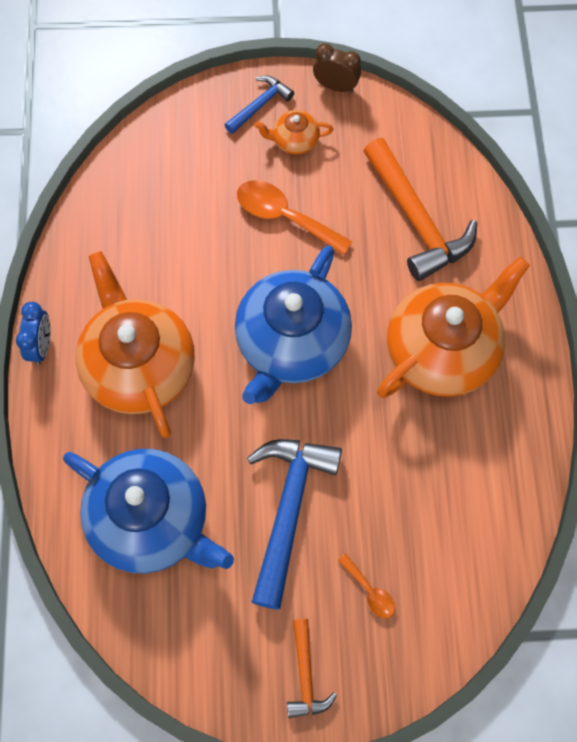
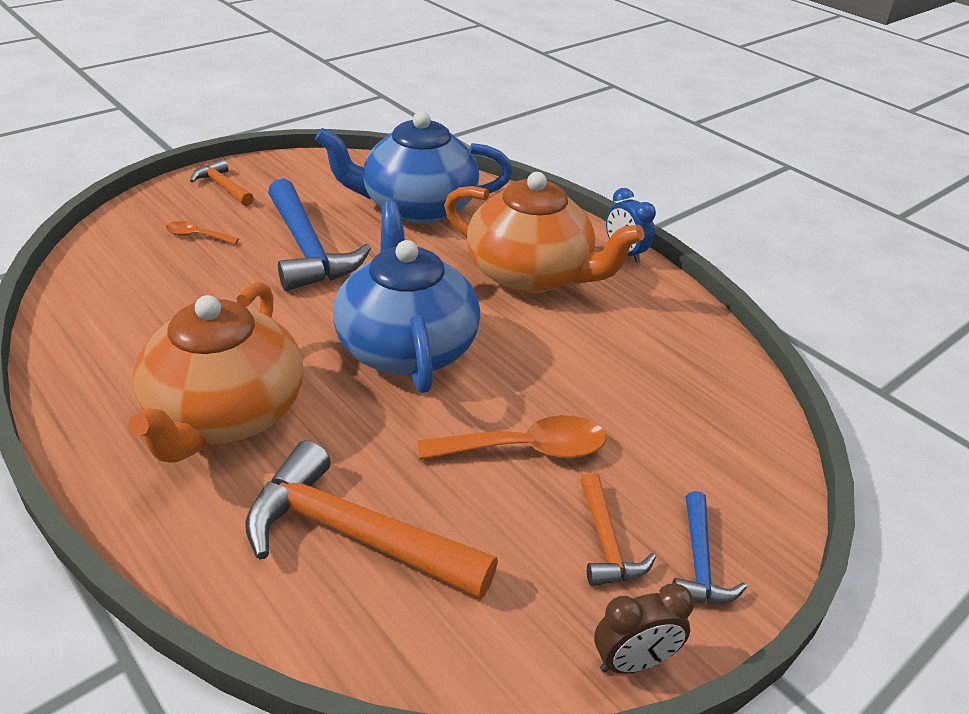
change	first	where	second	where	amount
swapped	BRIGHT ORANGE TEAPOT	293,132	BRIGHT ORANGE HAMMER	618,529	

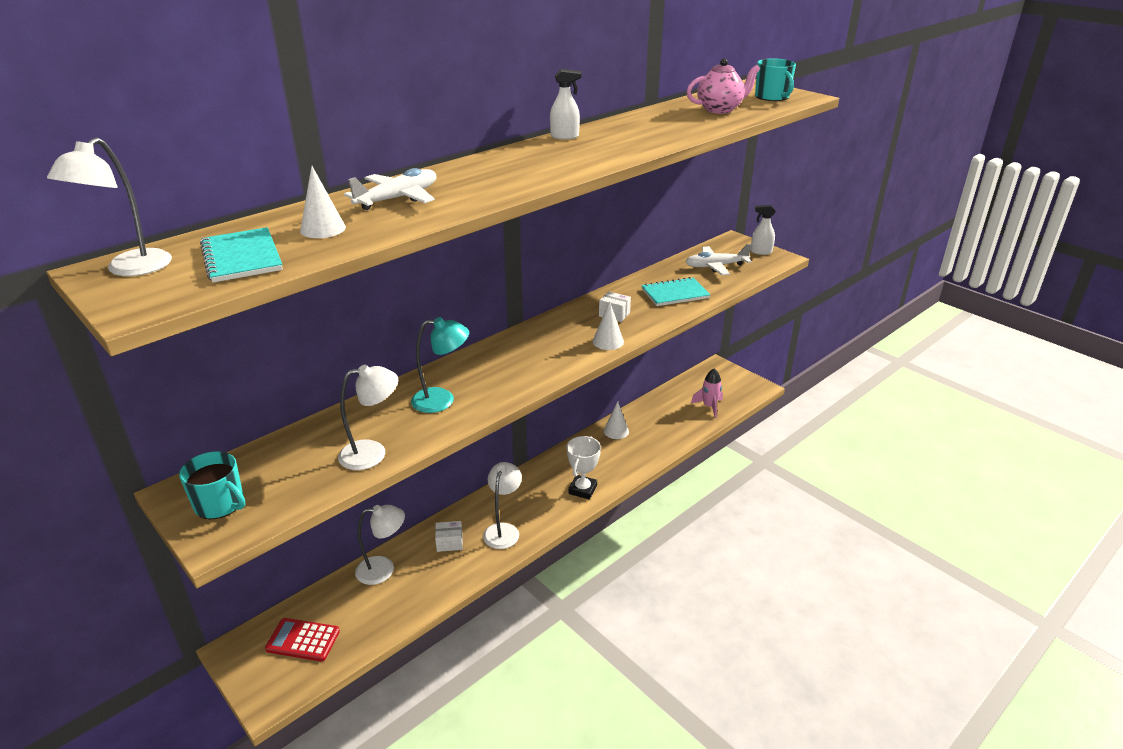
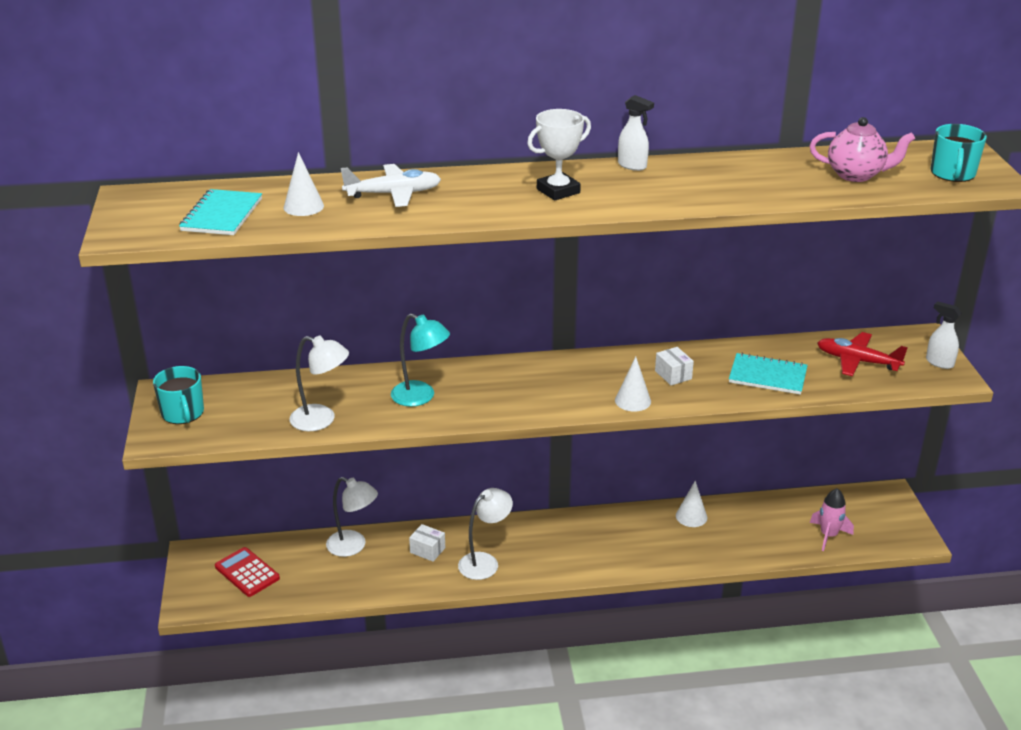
change	first	where	second	where	amount
gone	SNOW-WHITE READING LAMP	109,206			
shifted	SNOW-WHITE TROPHY	584,467		559,155	
repainted	SNOW-WHITE AEROPLANE	718,259	CRIMSON AEROPLANE	862,354	

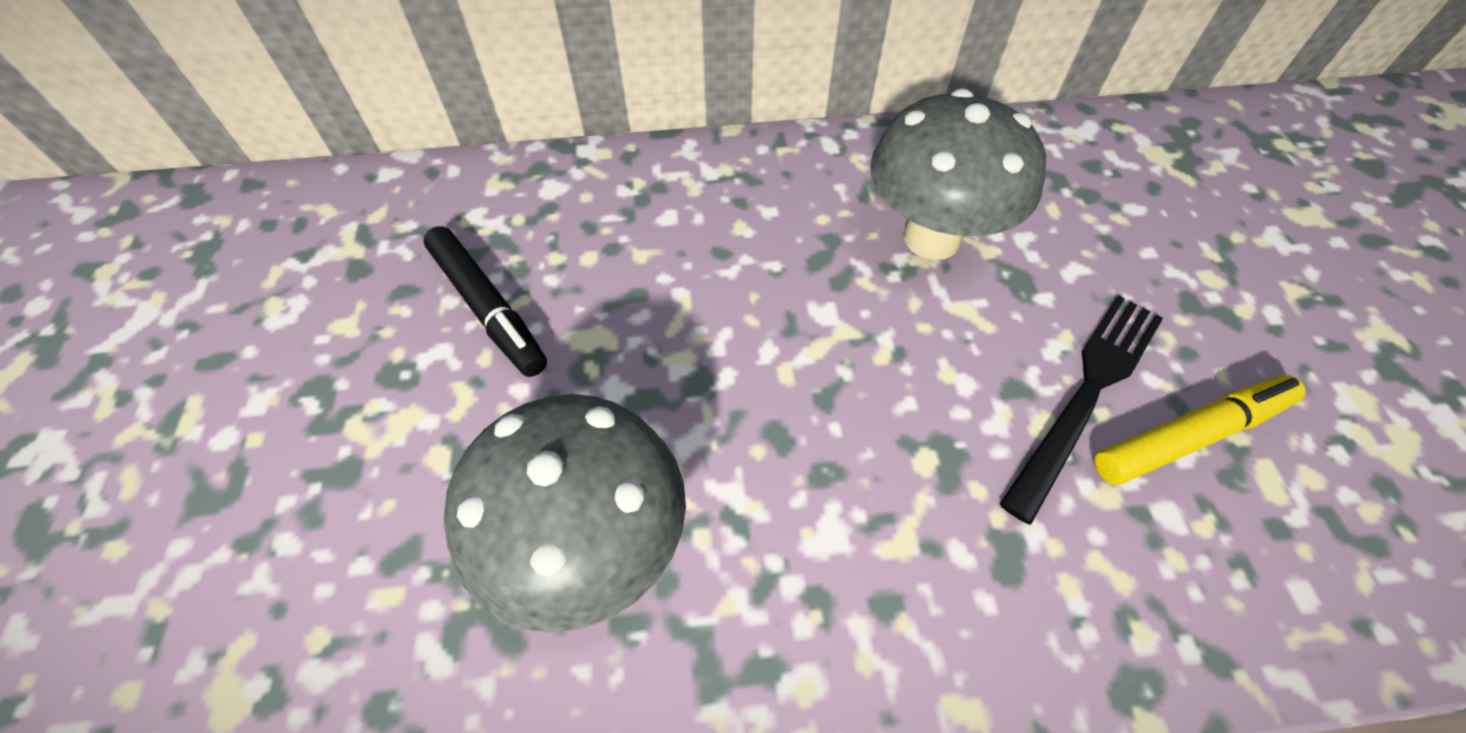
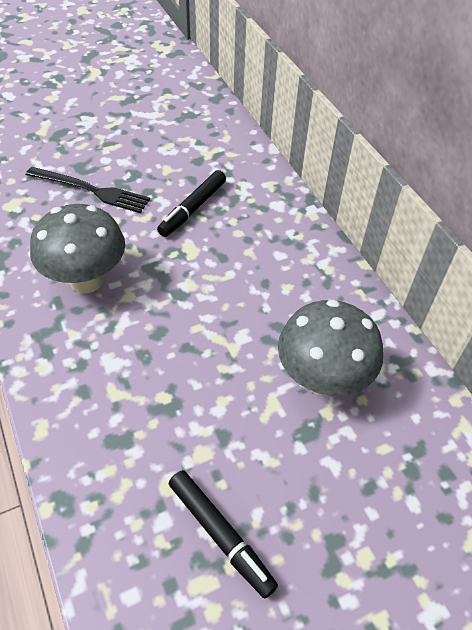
change	first	where	second	where	amount
shifted	JET-BLACK DINNER FORK	1081,410		88,190	
repainted	BRIGHT YELLOW MARKER PEN	1200,430	JET-BLACK MARKER PEN	223,534	

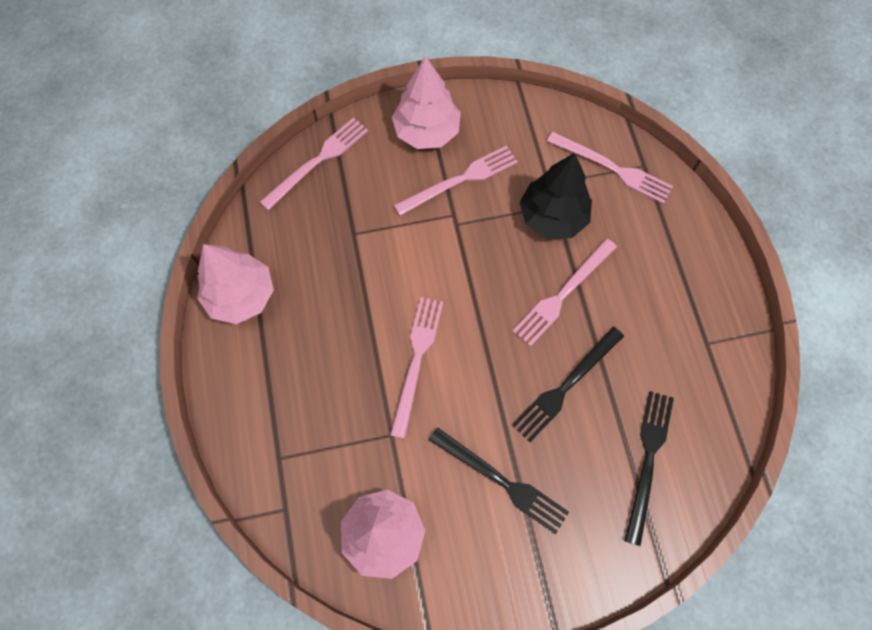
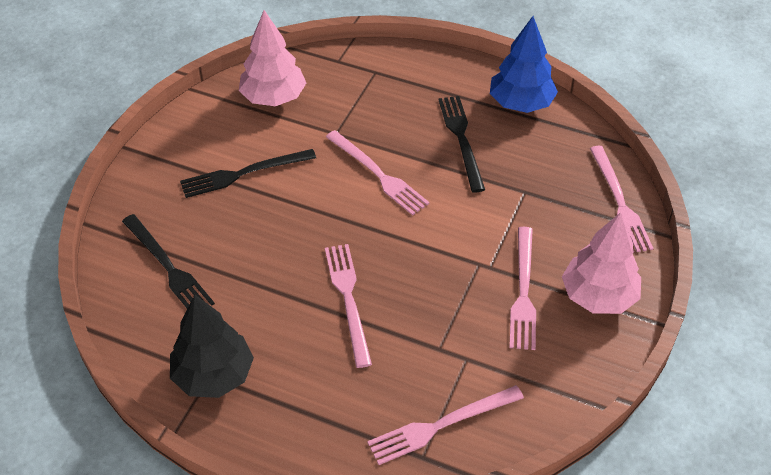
change	first	where	second	where	amount
shifted	JET-BLACK DINNER FORK	568,384		461,144	
shifted	JET-BLACK TREE	556,196		212,346	
repainted	PINK TREE	235,284	COBALT TREE	524,64	

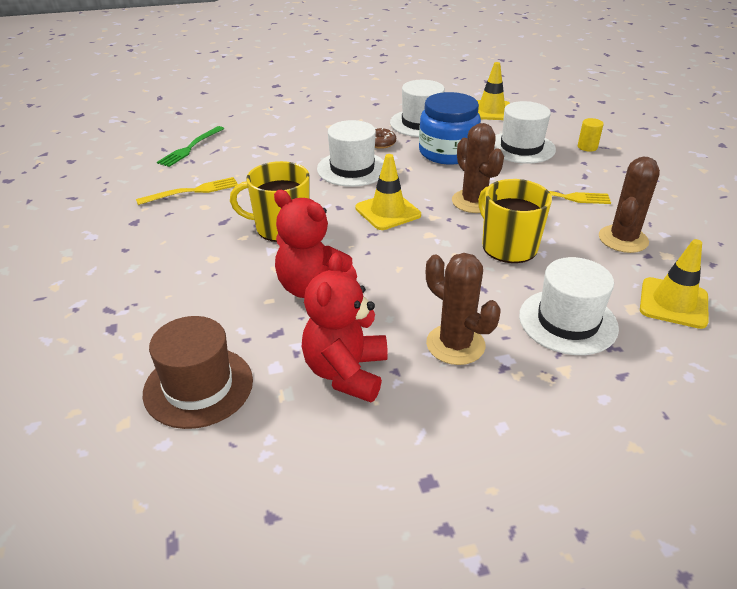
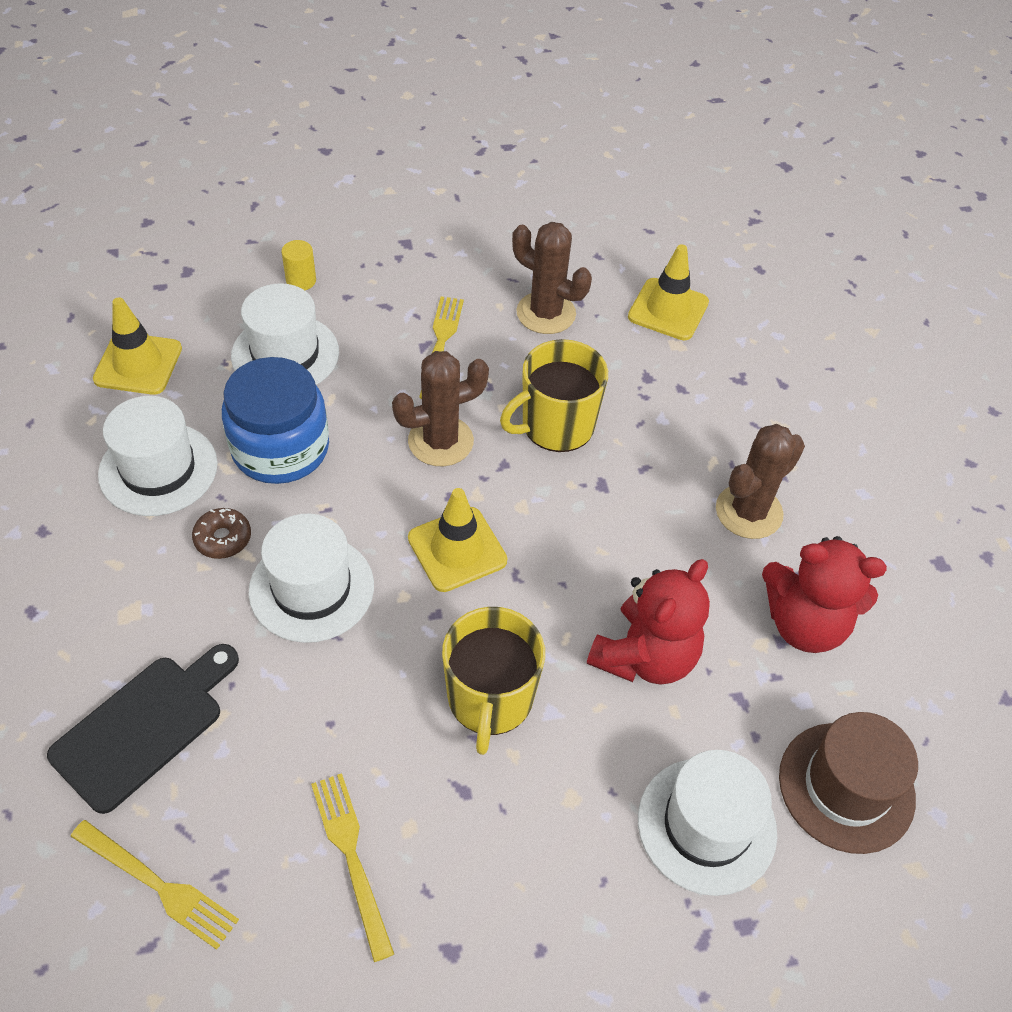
change	first	where	second	where	amount
new			JET-BLACK CHOPPING BOARD	143,729	
shifted	SNOW-WHITE TOP HAT	569,306		707,823	
repainted	LEAF-GREEN DINNER FORK	190,146	BRIGHT YELLOW DINNER FORK	154,885	

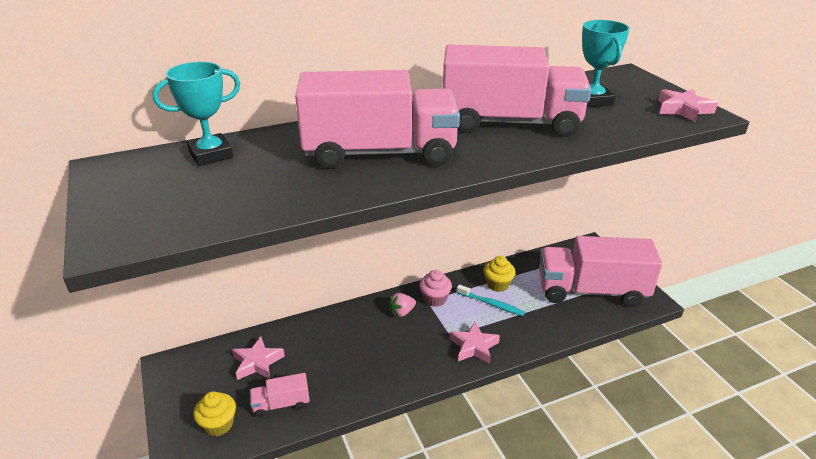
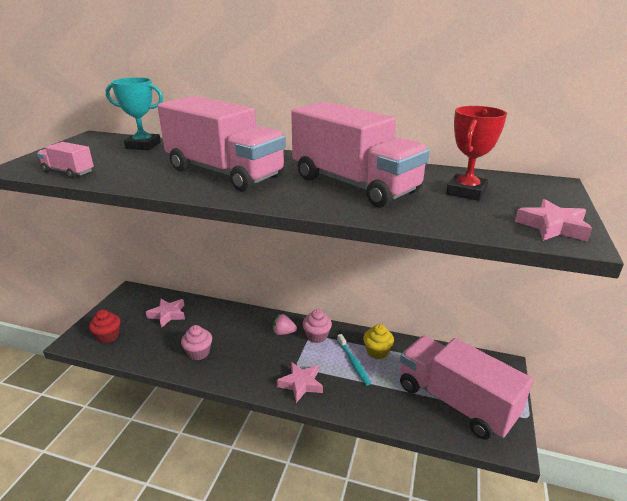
change	first	where	second	where	amount
new			PINK CUPCAKE	196,342	
shifted	PINK TOY TRUCK	280,395		65,160	
repainted	BRIGHT YELLOW CUPCAKE	214,414	CRIMSON CUPCAKE	104,326	
repainted	TURQUOISE TROPHY	606,63	CRIMSON TROPHY	476,153	

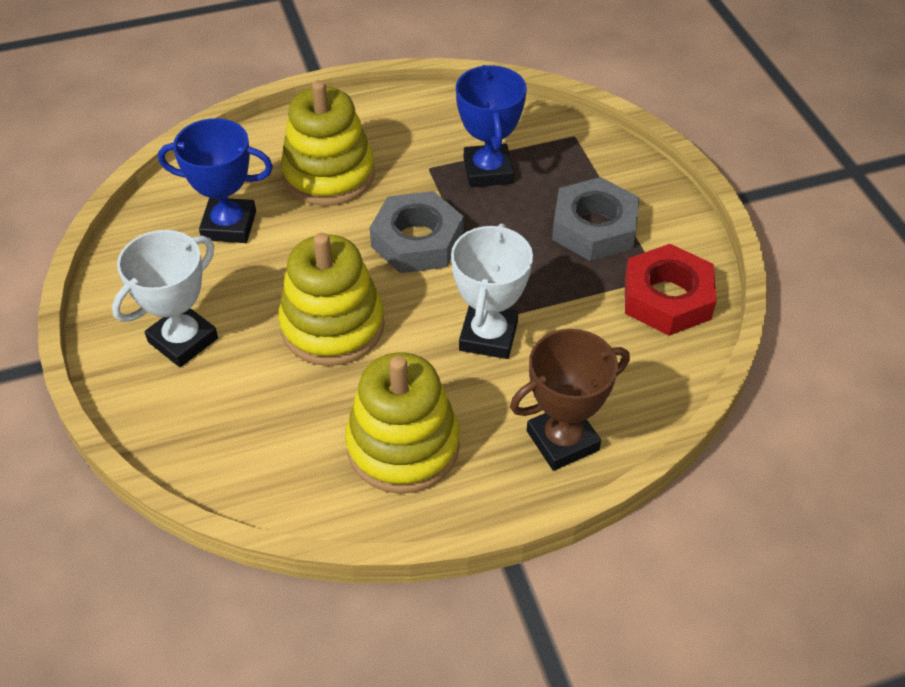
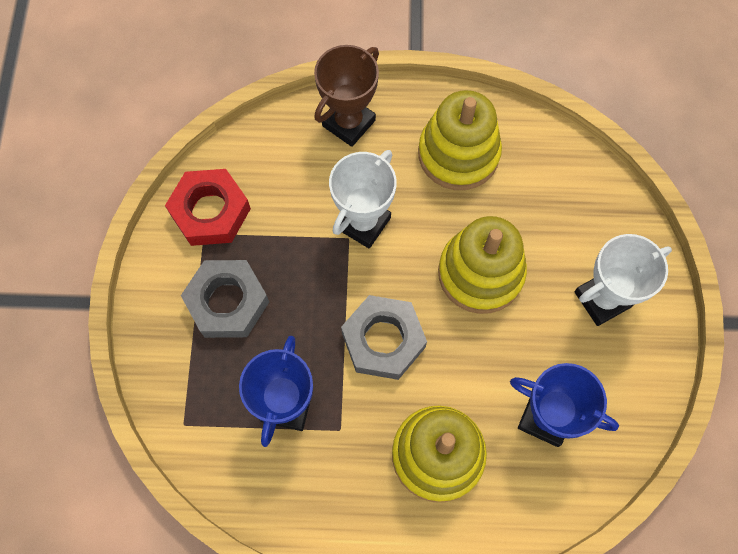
change	first	where	second	where	amount
rotated	RUSSET TROPHY	570,400		346,96	45 degrees counterclockwise

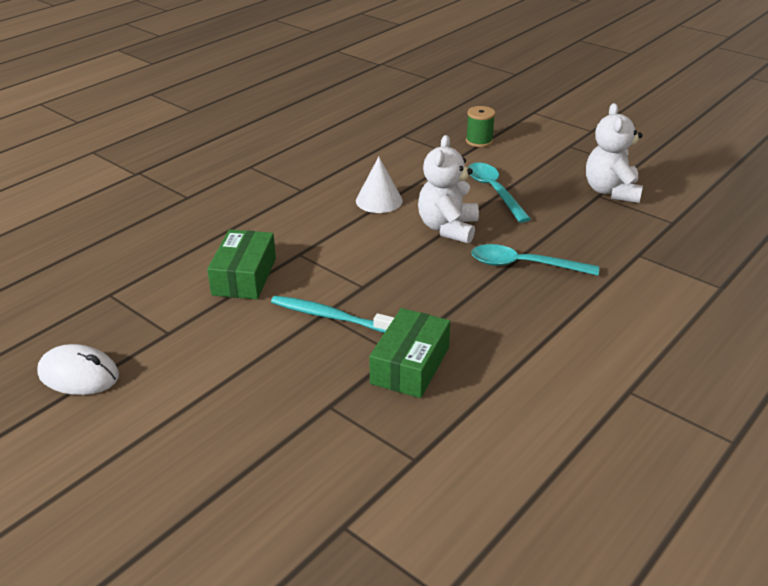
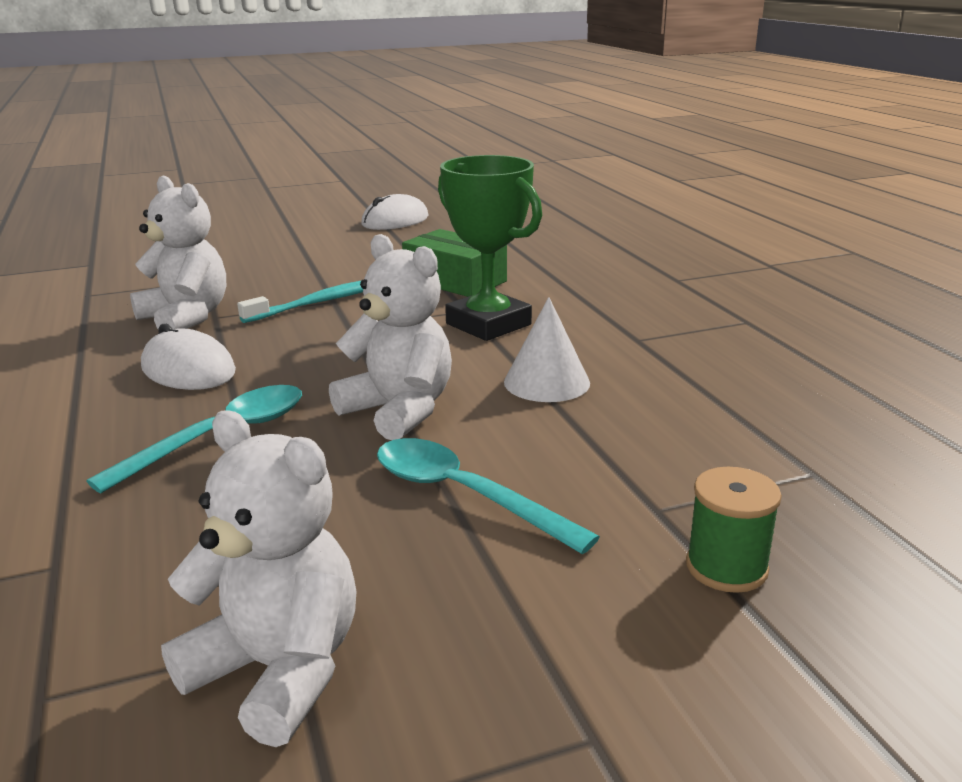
change	first	where	second	where	amount
new			SNOW-WHITE PC MOUSE	188,357	
new			LEAF-GREEN TROPHY	490,248	
swapped	LEAF-GREEN PARCEL	409,353	SNOW-WHITE STUFFED BEAR	178,252	
rotated	TURQUOISE TEASPOON	499,192		488,496	150 degrees counterclockwise

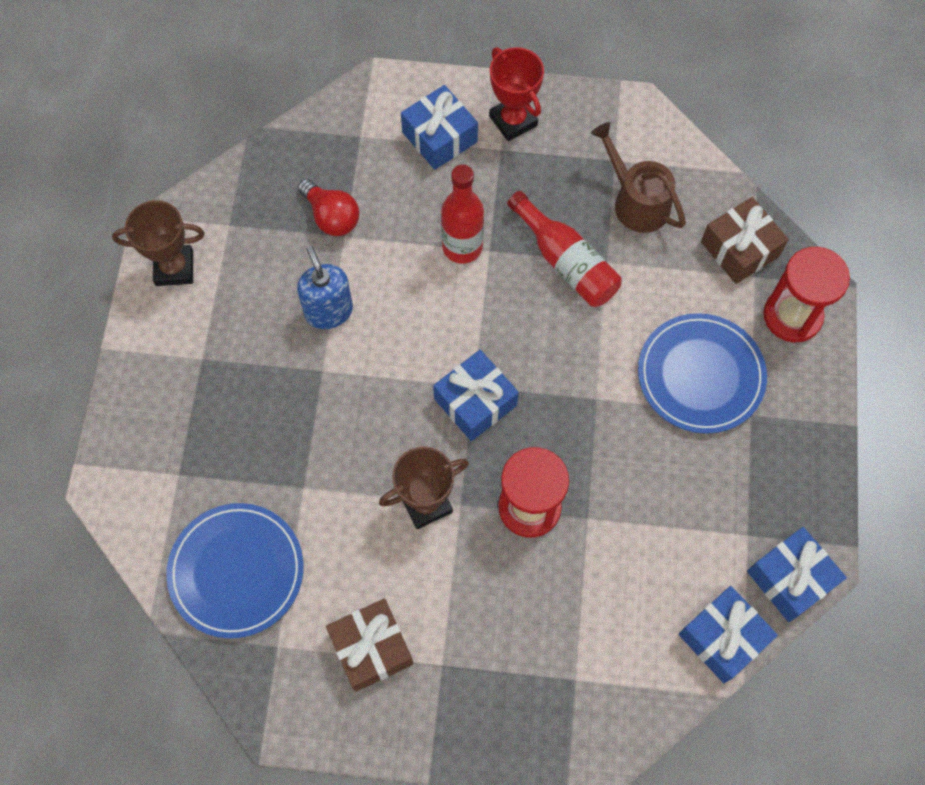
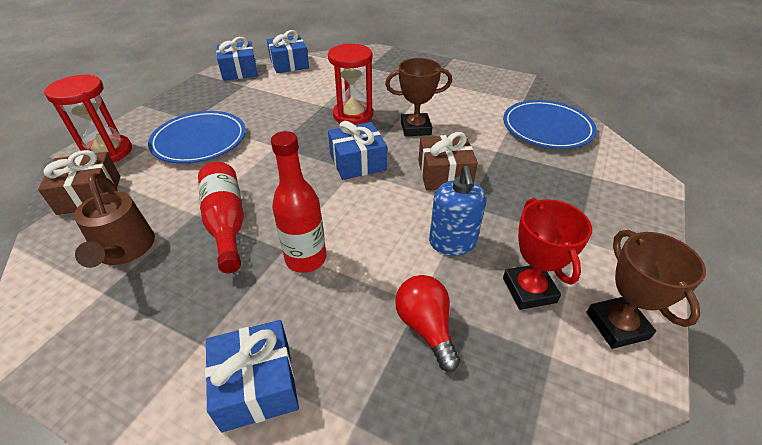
change	first	where	second	where	amount
shifted	RUSSET WRAPPED GIFT	369,645		448,161	
shifted	CRIMSON TROPHY	516,94		547,254	
rotated	RUSSET TROPHY	158,243		646,289	60 degrees clockwise

